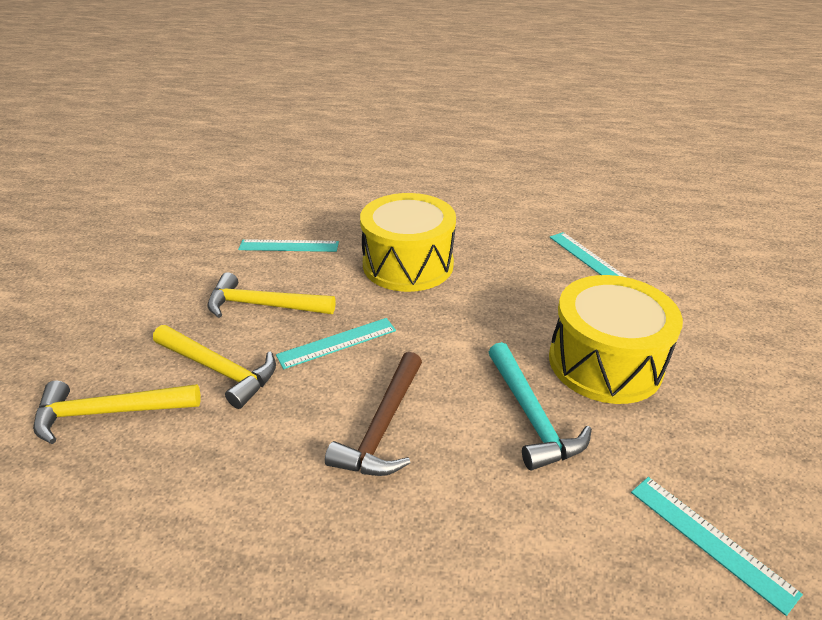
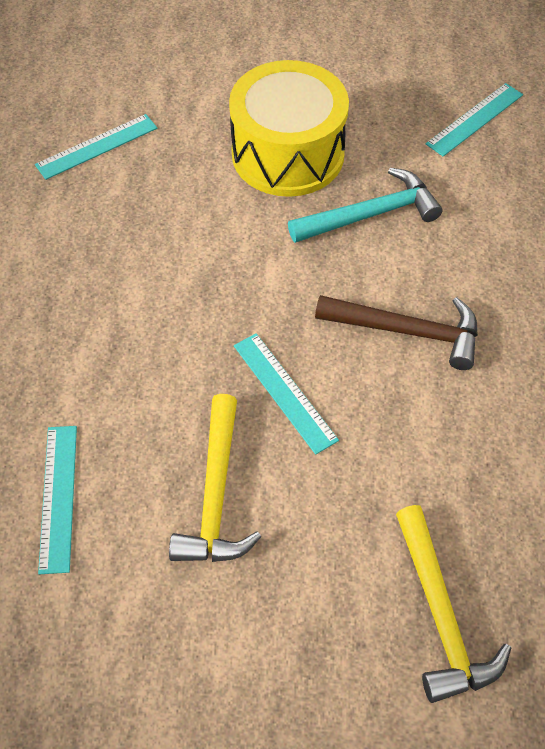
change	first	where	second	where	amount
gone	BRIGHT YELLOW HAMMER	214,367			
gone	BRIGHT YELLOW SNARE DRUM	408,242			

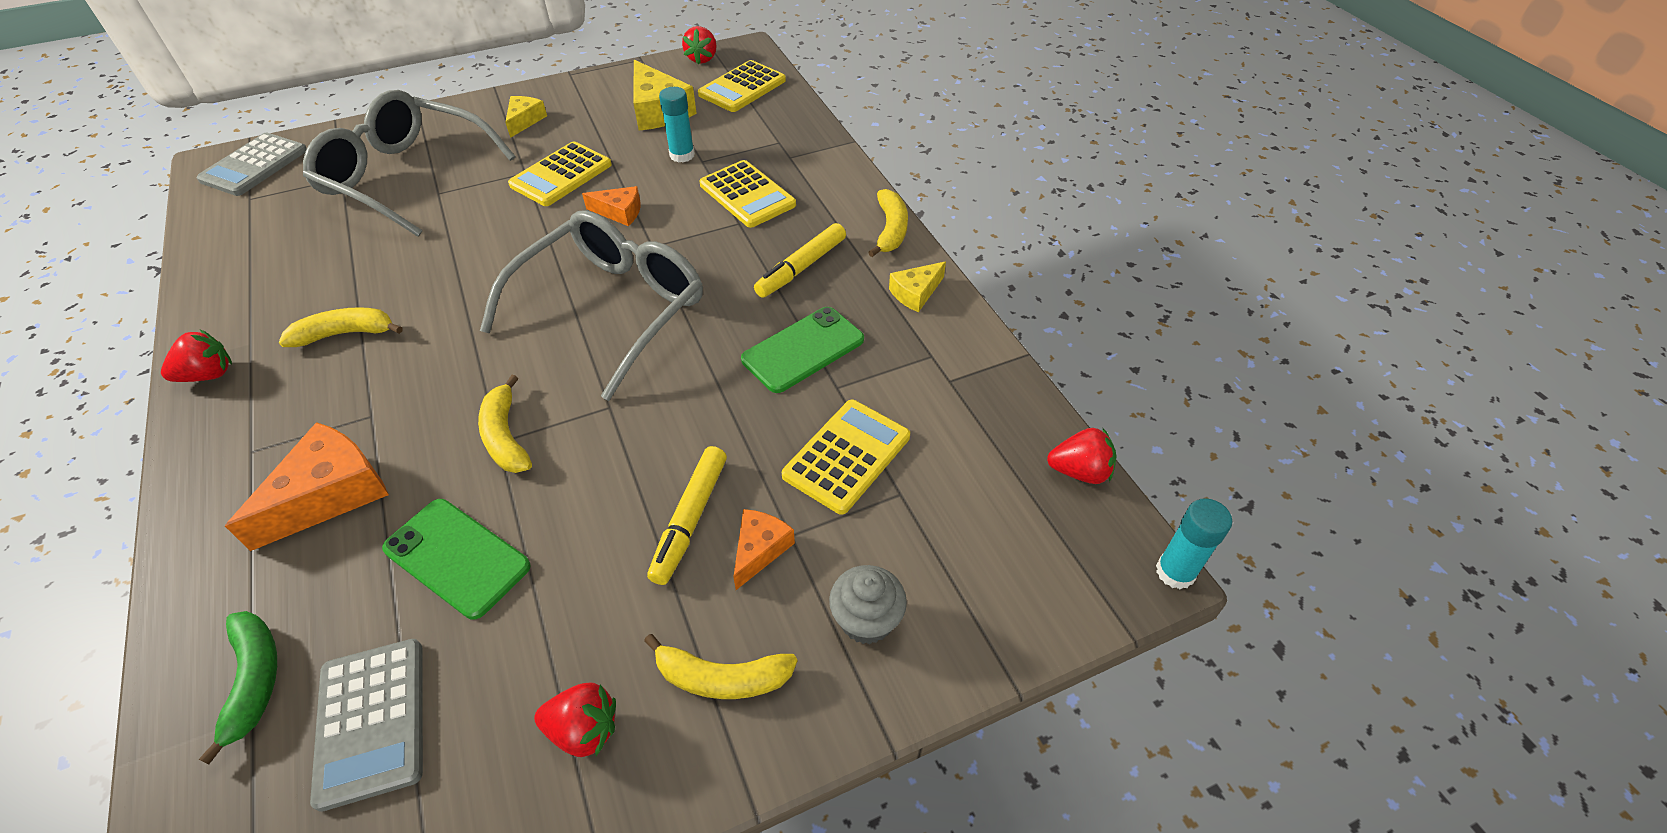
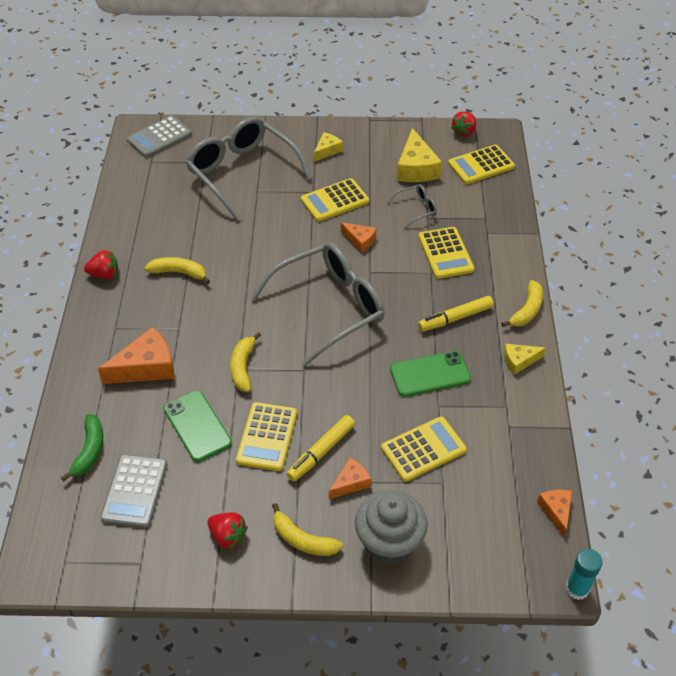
change	first	where	second	where	amount
new			BRIGHT YELLOW CALCULATOR	266,436	
swapped	TURQUOISE GLUE	677,125	ASH-GREY SPECTACLES	412,206	
swapped	CRIMSON BERRY	1081,456	BRIGHT ORANGE CHEESE	554,513	
scaled	ASH-GREY CUPCAKE	868,604		391,527	x1.66

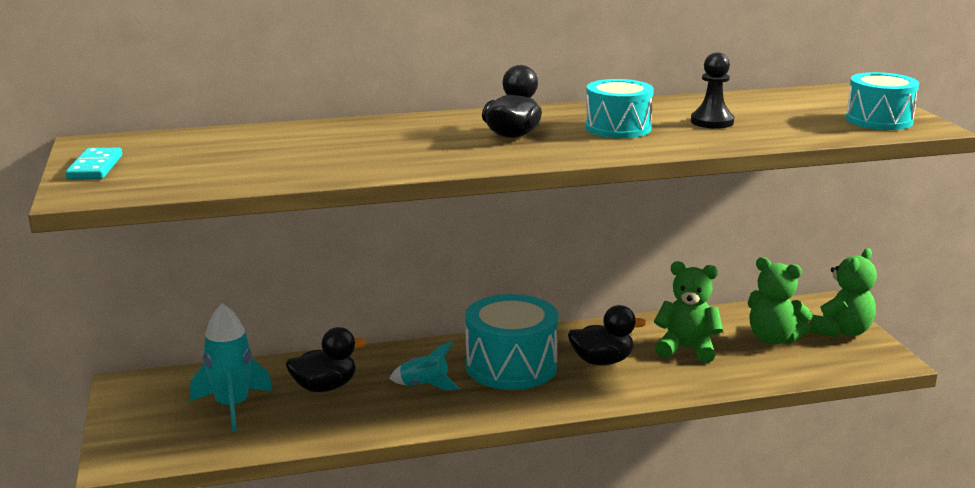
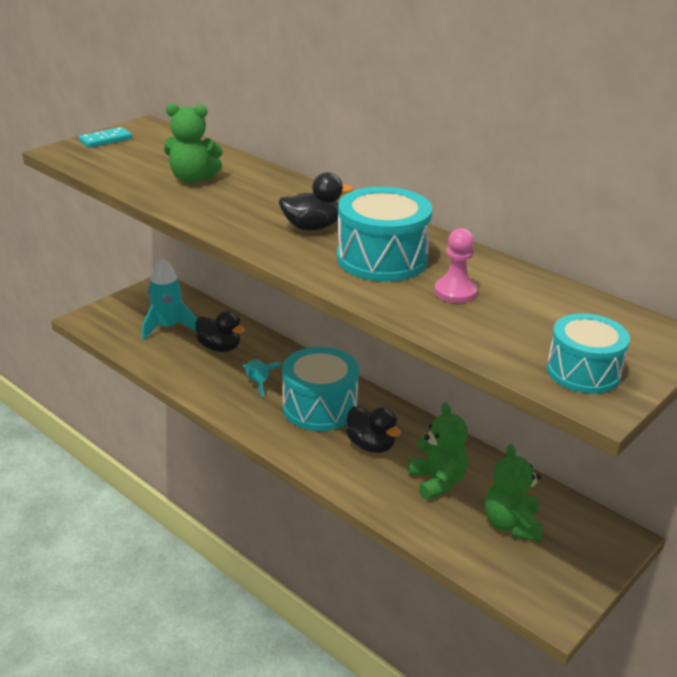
change	first	where	second	where	amount
shifted	LEAF-GREEN STUFFED BEAR	843,293		193,143	
repainted	JET-BLACK CHESS PAWN	712,90	PINK CHESS PAWN	456,265	
scaled	TURQUOISE SNARE DRUM	619,108		384,234	x1.51

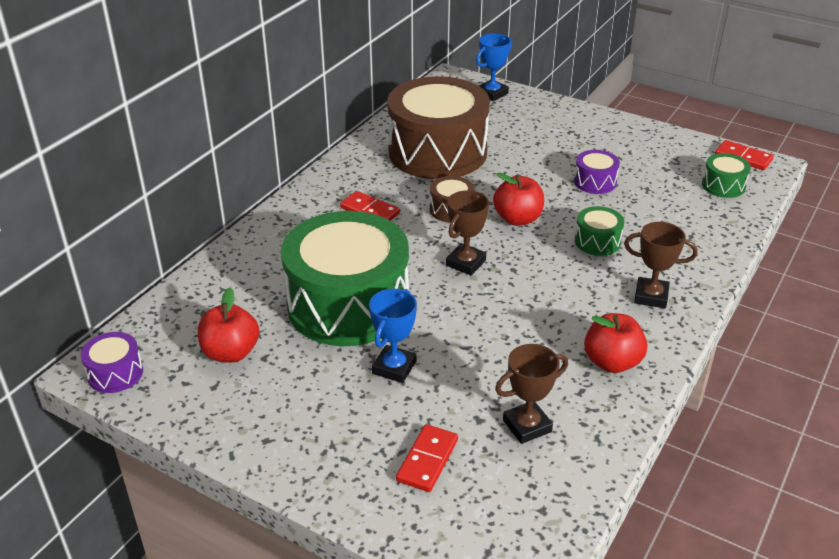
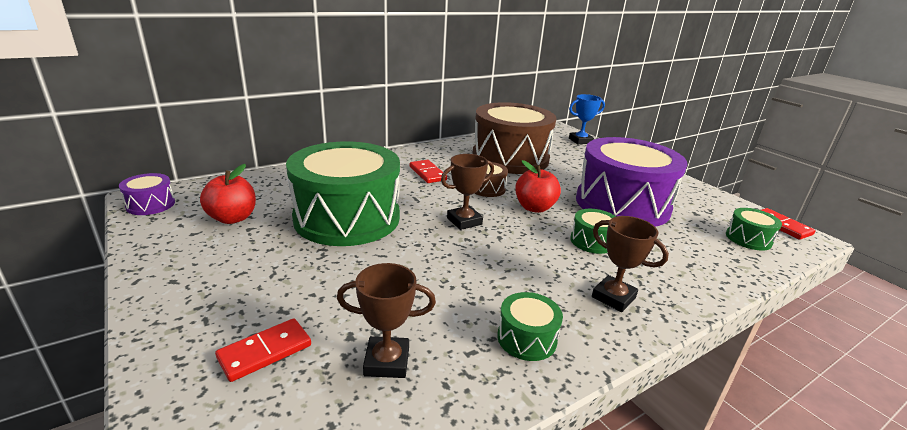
change	first	where	second	where	amount
gone	COBALT TROPHY	393,336			
swapped	CRIMSON APPLE	615,343	LEAF-GREEN SNARE DRUM	530,326	
scaled	VIOLET SNARE DRUM	597,172		632,182	x2.44

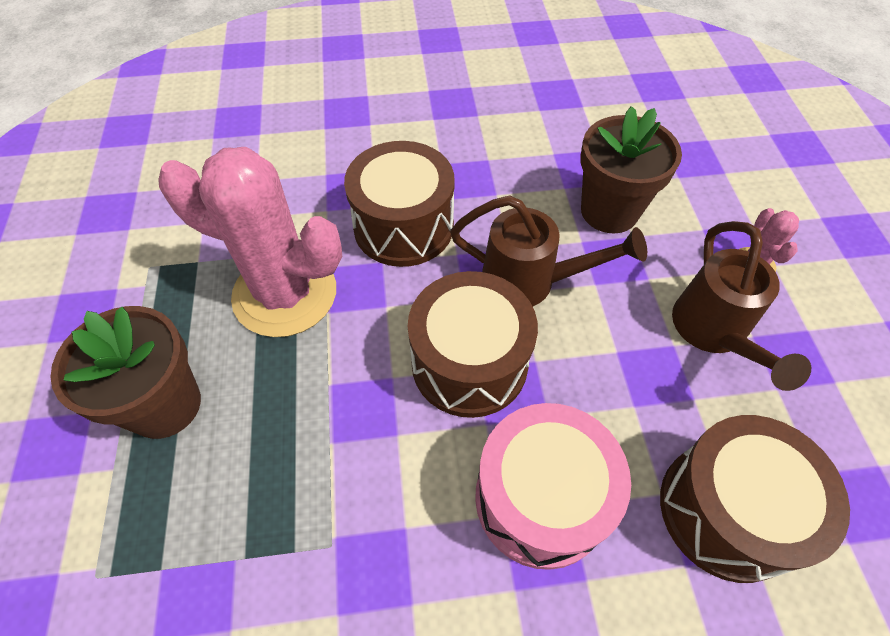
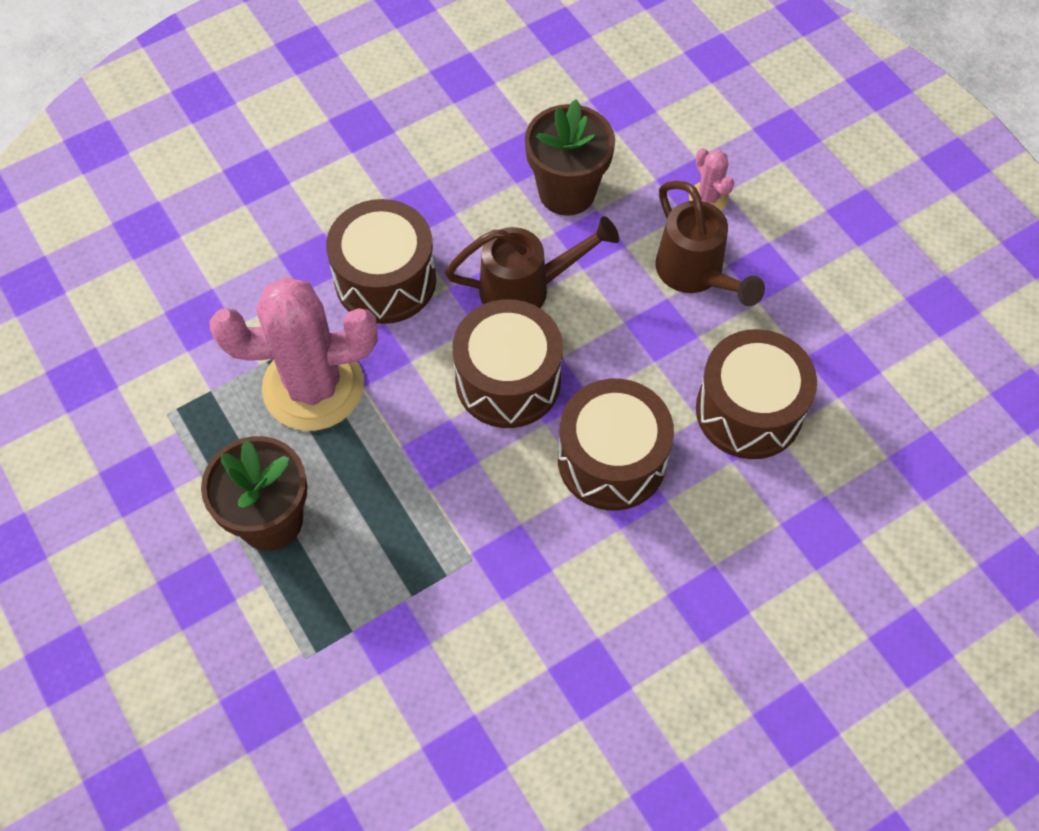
change	first	where	second	where	amount
repainted	PINK SNARE DRUM	553,486	RUSSET SNARE DRUM	616,444	

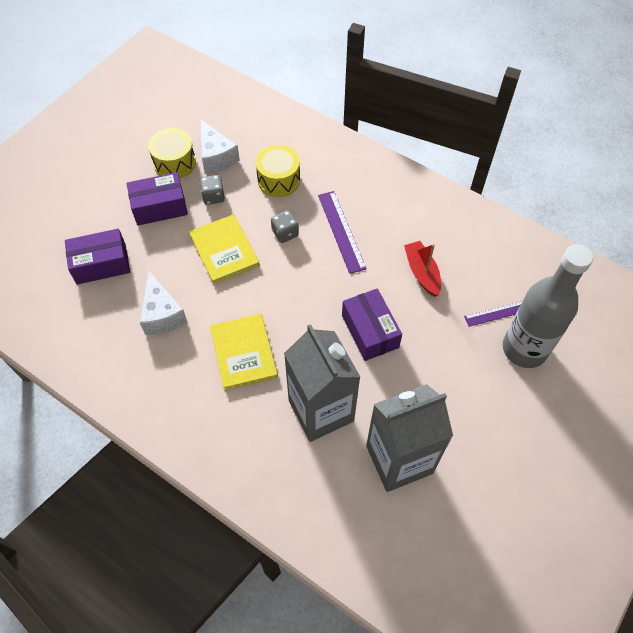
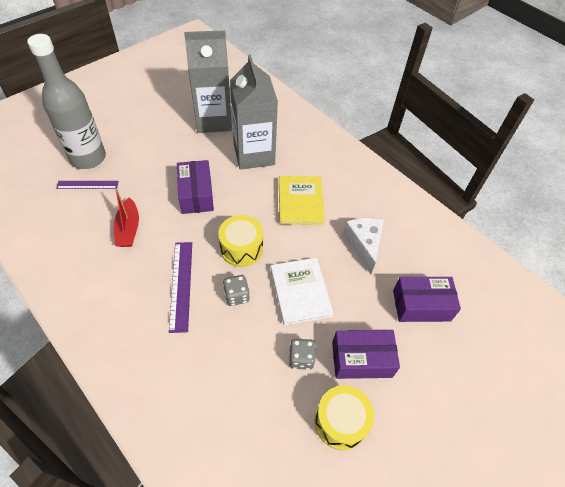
change	first	where	second	where	amount
gone	SNOW-WHITE CHEESE	220,146			
shifted	BRIGHT YELLOW SNARE DRUM	278,171		240,241	
repainted	BRIGHT YELLOW HARDBACK	224,249	SNOW-WHITE HARDBACK	302,292	

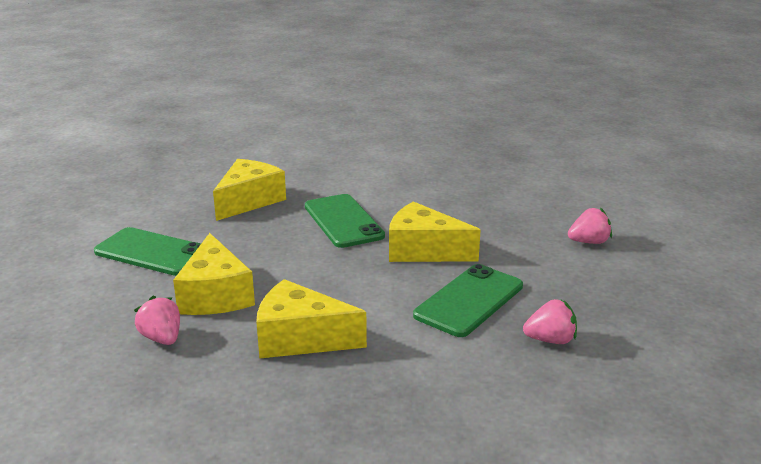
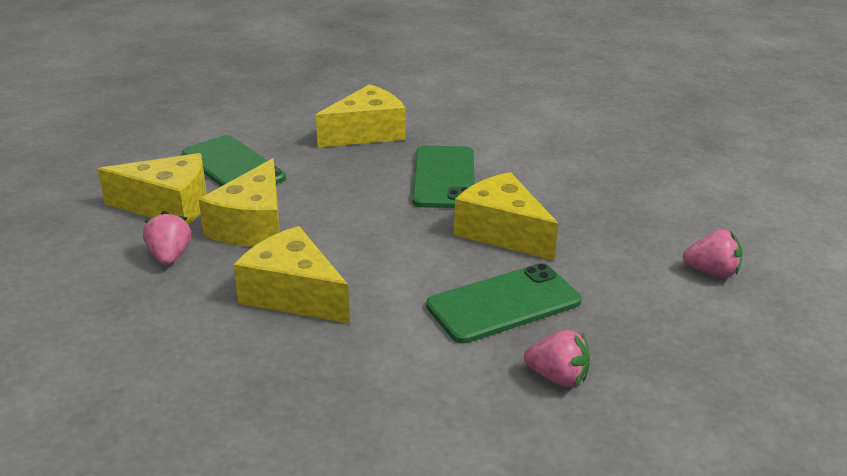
change	first	where	second	where	amount
new			BRIGHT YELLOW CHEESE	152,189	

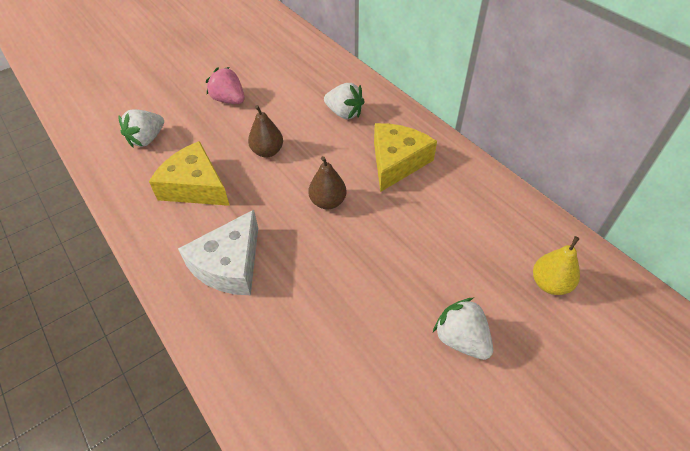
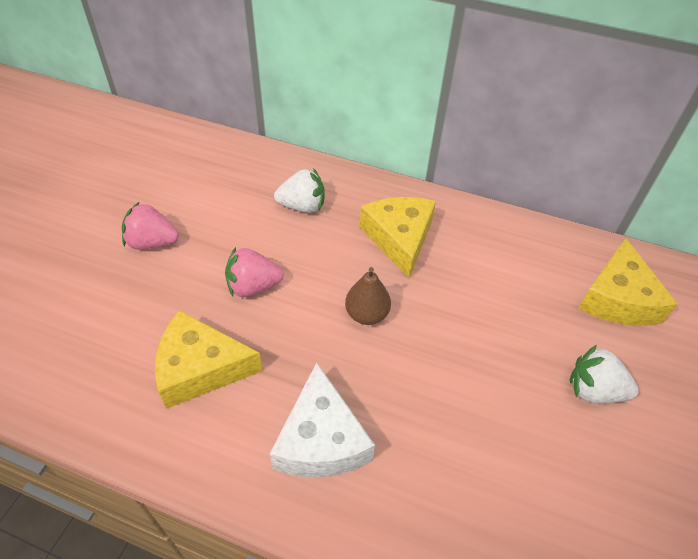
change	first	where	second	where	amount
gone	SNOW-WHITE BERRY	141,128			
swapped	RUSSET TOY PEAR	265,131	PINK BERRY	254,272	
swapped	BRIGHT YELLOW TOY PEAR	556,265	BRIGHT YELLOW CHEESE	628,282	

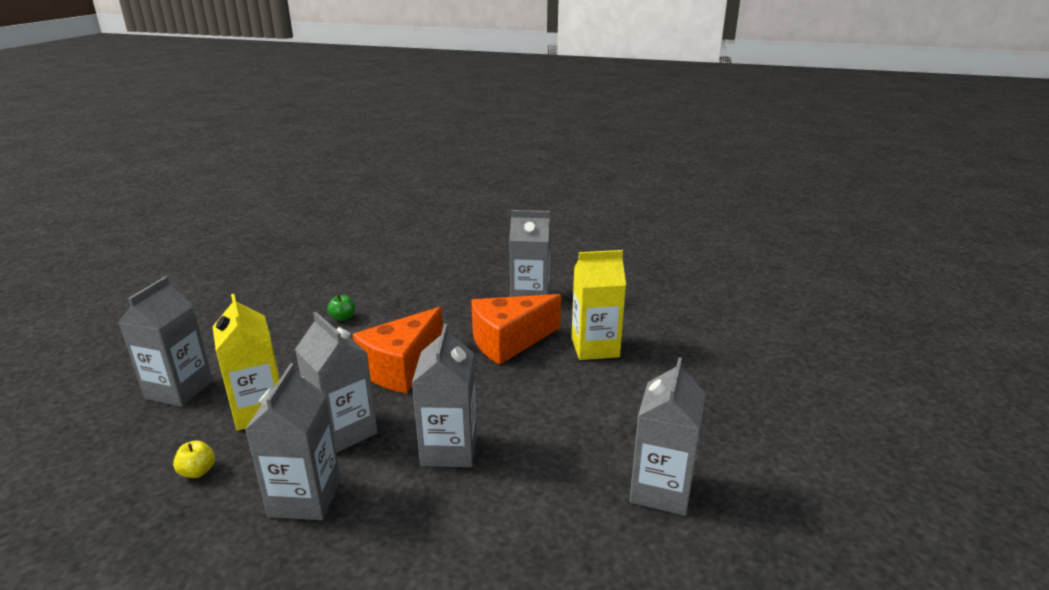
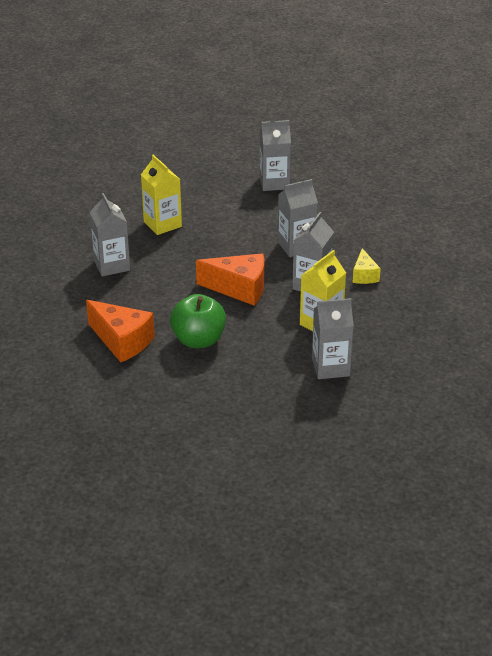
change	first	where	second	where	amount
gone	BRIGHT YELLOW APPLE	194,459			
shifted	BRIGHT ORANGE CHEESE	516,329		120,331	
swapped	ASH-GREY MILK CARTON	293,441	BRIGHT YELLOW CHEESE	366,266	
scaled	LEAF-GREEN APPLE	341,307		198,321	x2.47

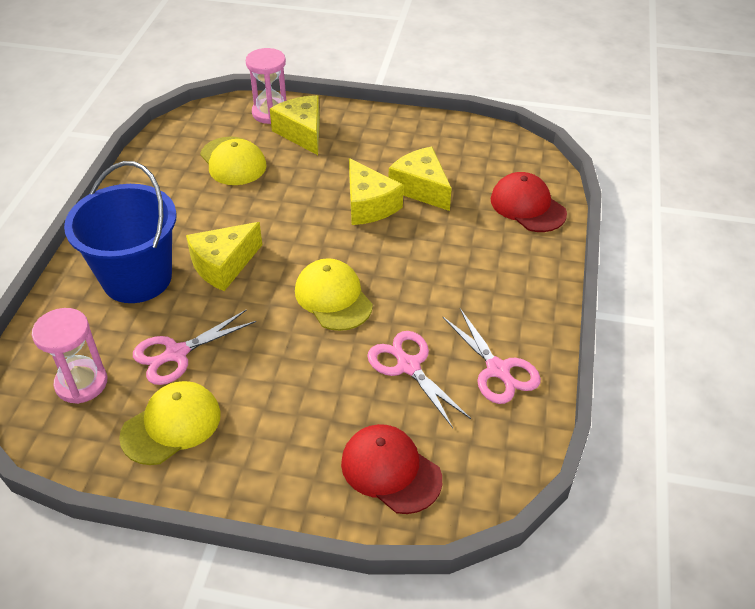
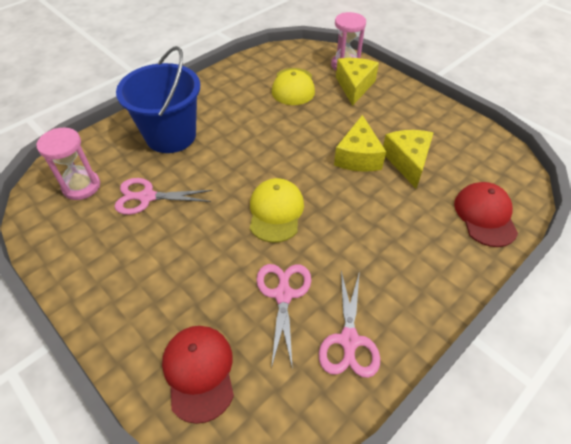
change	first	where	second	where	amount
gone	BRIGHT YELLOW PEAKED CAP	170,423			
gone	BRIGHT YELLOW CHEESE	224,256			

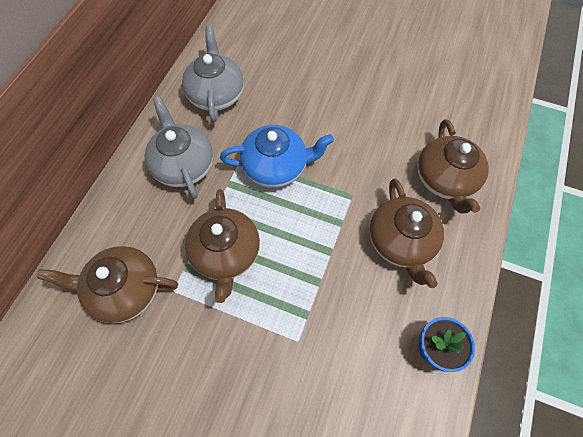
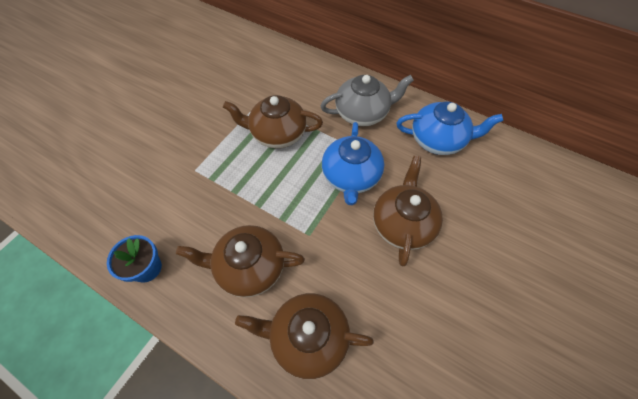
change	first	where	second	where	amount
shifted	RUSSET TEAPOT	107,284		408,211	
repainted	ASH-GREY TEAPOT	213,74	COBALT TEAPOT	450,128	

